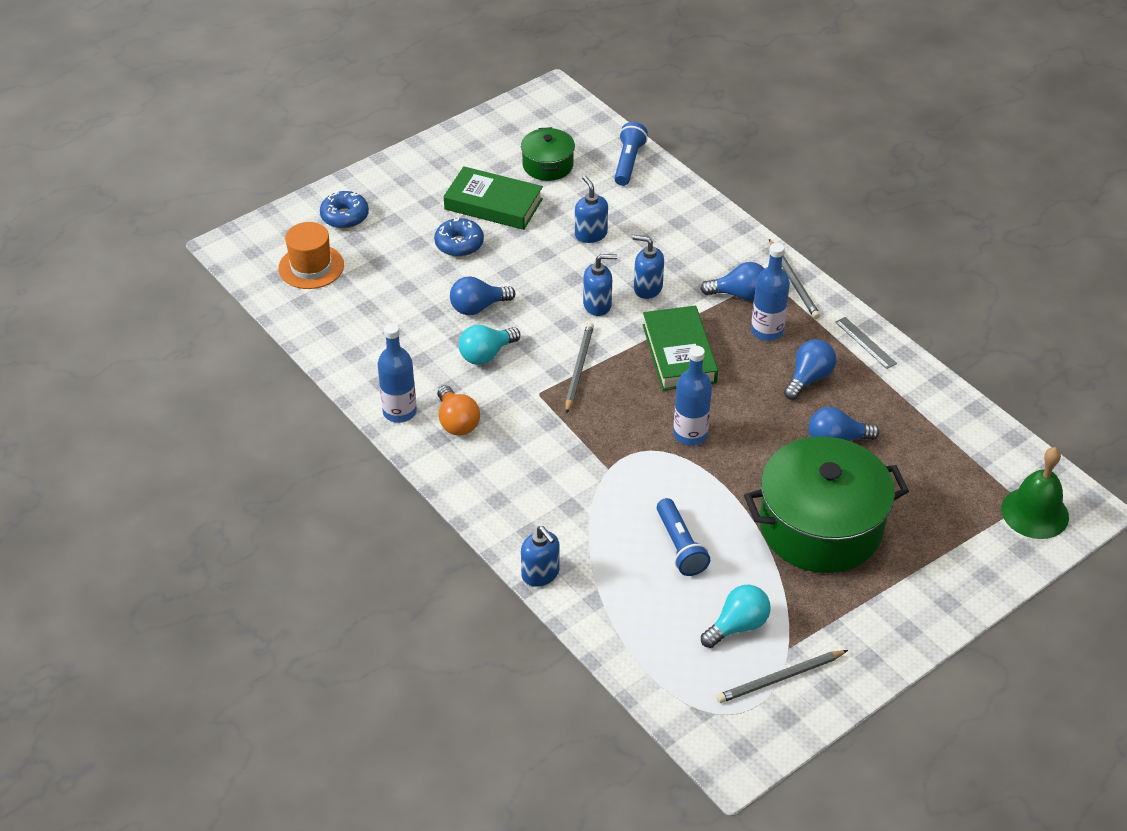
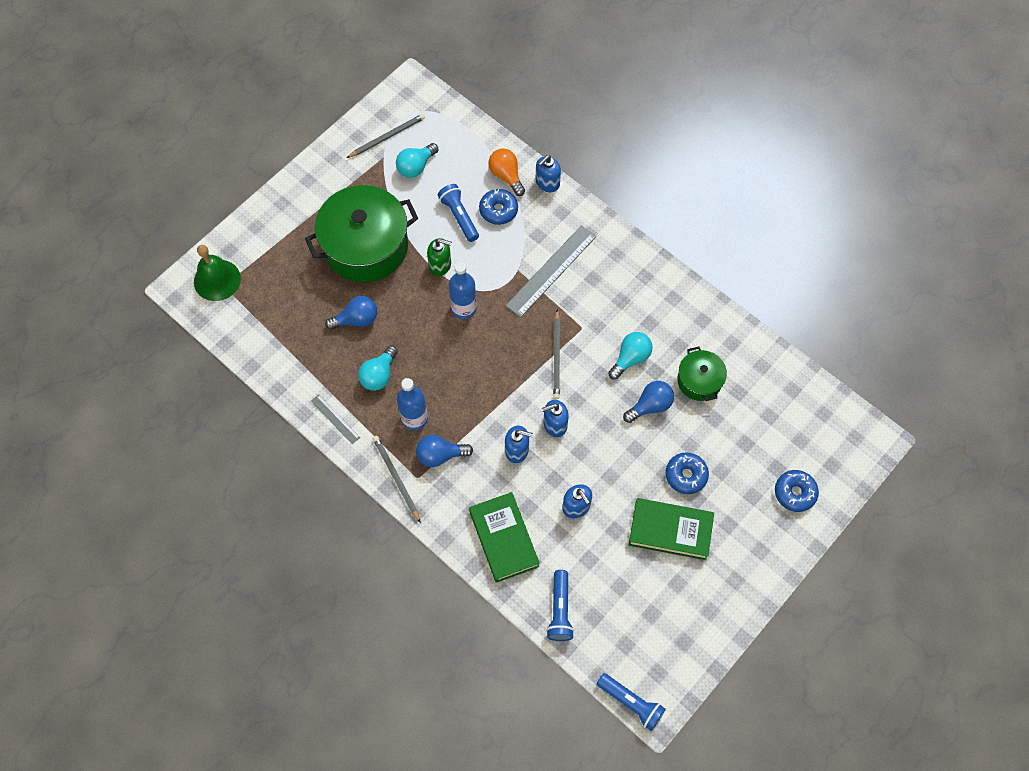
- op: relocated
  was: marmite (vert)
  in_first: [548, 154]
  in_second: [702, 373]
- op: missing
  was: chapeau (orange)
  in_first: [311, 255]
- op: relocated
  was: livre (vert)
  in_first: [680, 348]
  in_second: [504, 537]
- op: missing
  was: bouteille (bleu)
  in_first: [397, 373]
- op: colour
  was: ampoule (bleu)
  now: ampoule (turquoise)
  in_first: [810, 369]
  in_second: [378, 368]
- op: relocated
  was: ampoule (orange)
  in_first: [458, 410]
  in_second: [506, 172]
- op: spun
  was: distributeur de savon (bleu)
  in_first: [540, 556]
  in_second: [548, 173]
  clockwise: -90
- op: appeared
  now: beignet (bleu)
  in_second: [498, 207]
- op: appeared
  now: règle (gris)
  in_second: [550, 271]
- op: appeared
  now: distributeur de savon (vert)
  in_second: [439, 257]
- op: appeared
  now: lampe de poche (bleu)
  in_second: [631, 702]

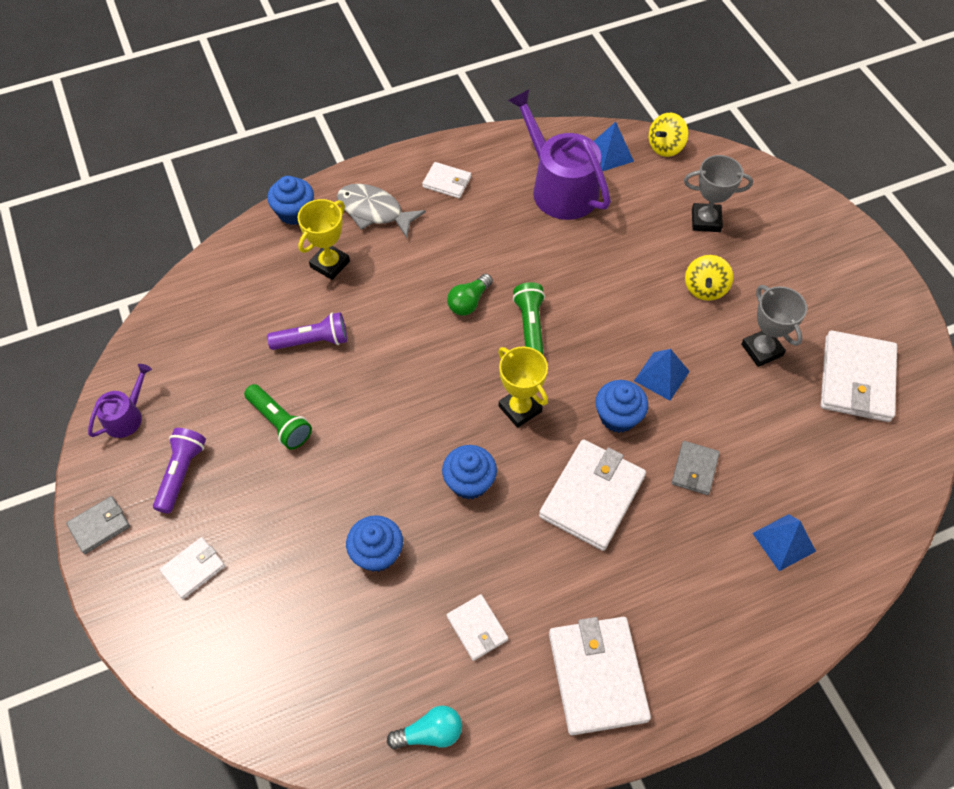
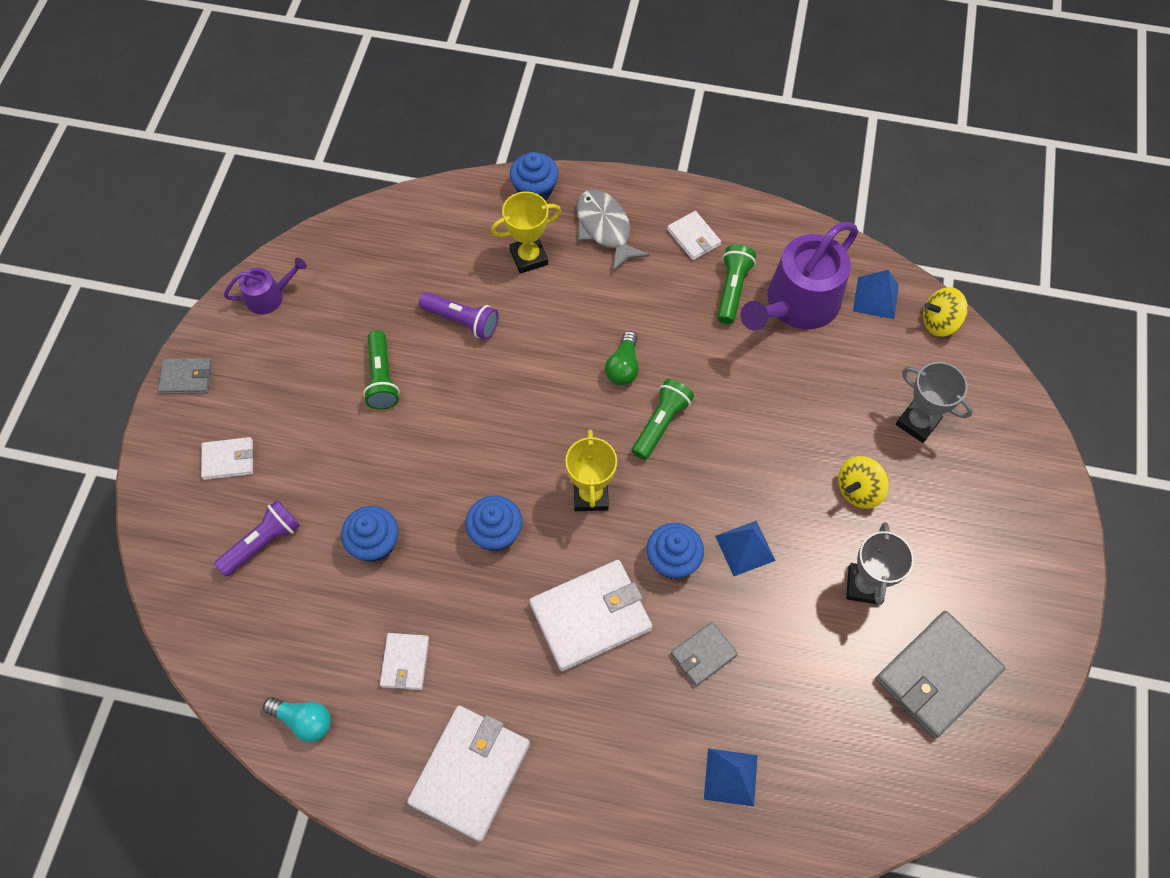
- op: spun
  was: arrosoir (violet)
  in_first: [559, 154]
  in_second: [799, 276]
  clockwise: -135
- op: spun
  was: ampoule (vert)
  in_first: [470, 295]
  in_second: [622, 358]
  clockwise: -60
- op: colour
  was: portefeuille (blanc)
  now: portefeuille (gris)
  in_first: [859, 376]
  in_second: [940, 674]
- op: relocated
  was: lampe de poche (violet)
  in_first: [179, 471]
  in_second: [257, 538]
- op: appeared
  now: lampe de poche (vert)
  in_second: [736, 284]

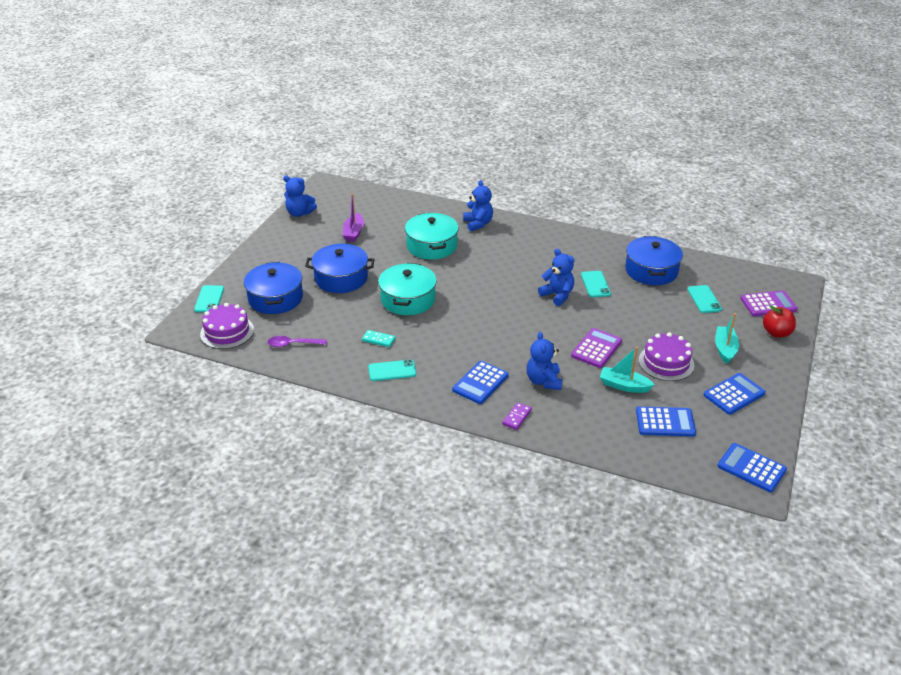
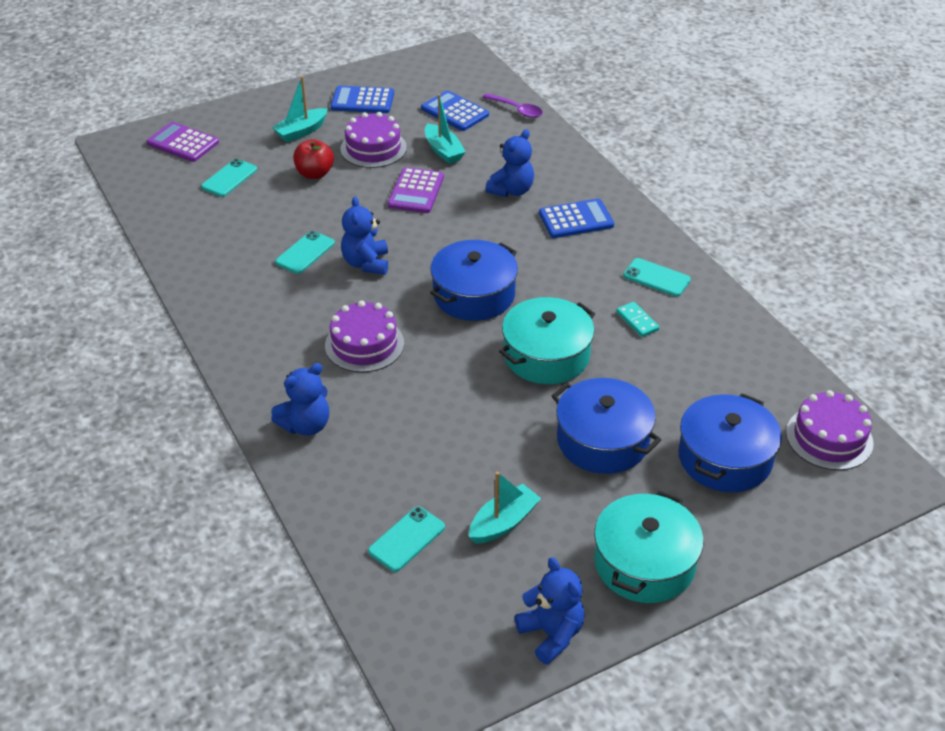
- op: spun
  was: ours en peluche (bleu)
  in_first: [478, 206]
  in_second: [300, 399]
  clockwise: -150
- op: colour
  was: bateau (violet)
  now: bateau (turquoise)
  in_first: [353, 217]
  in_second: [505, 508]
- op: relocated
  was: marmite (turquoise)
  in_first: [432, 236]
  in_second: [649, 546]
- op: relocated
  was: marmite (bleu)
  in_first: [654, 260]
  in_second: [474, 280]
- op: relocated
  was: téléphone (turquoise)
  in_first: [209, 298]
  in_second: [406, 539]
- op: relocated
  was: pomme (rouge)
  in_first: [779, 321]
  in_second: [313, 159]
- op: spun
  was: calculatrice (violet)
  in_first: [596, 348]
  in_second: [415, 190]
  clockwise: -60
- op: relocated
  was: cuillère (violet)
  in_first: [297, 341]
  in_second: [513, 105]
- op: missing
  was: domino (violet)
  in_first: [517, 416]
- op: missing
  was: calculatrice (bleu)
  in_first: [752, 468]
- op: appeared
  now: gâteau (violet)
  in_second: [364, 336]

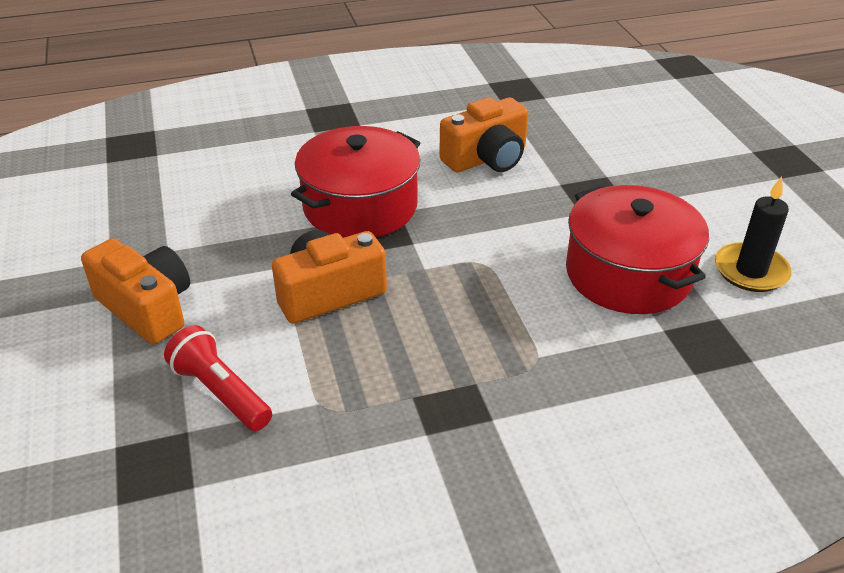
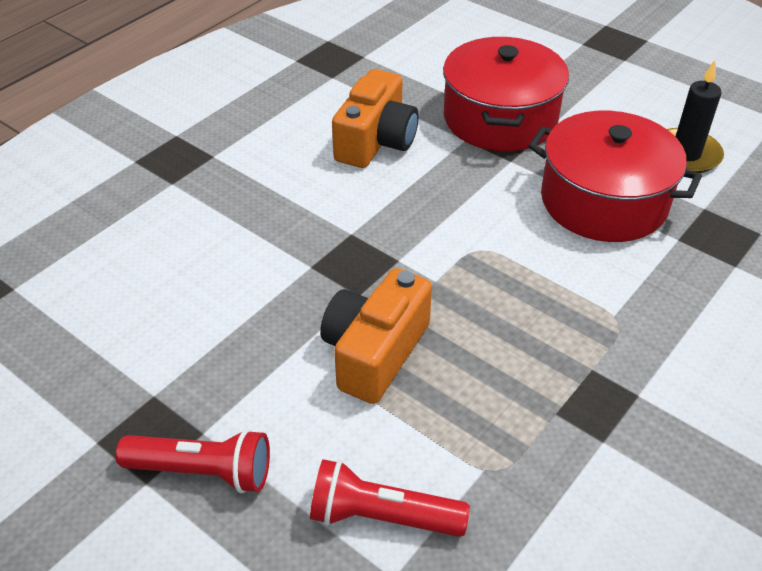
- op: relocated
  was: marmite (rouge)
  in_first: [355, 182]
  in_second: [506, 94]
- op: exchanged
  was: appareil photo (orange)
  now: lampe de poche (rouge)
  in_first: [135, 291]
  in_second: [193, 461]

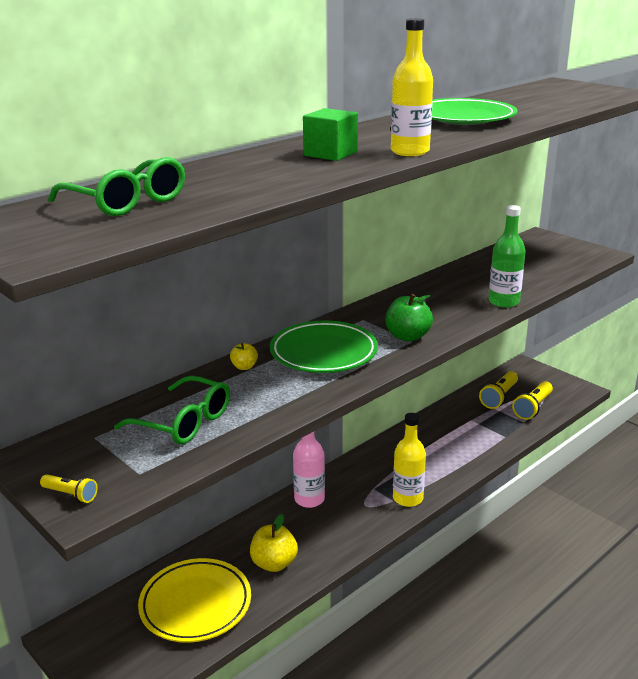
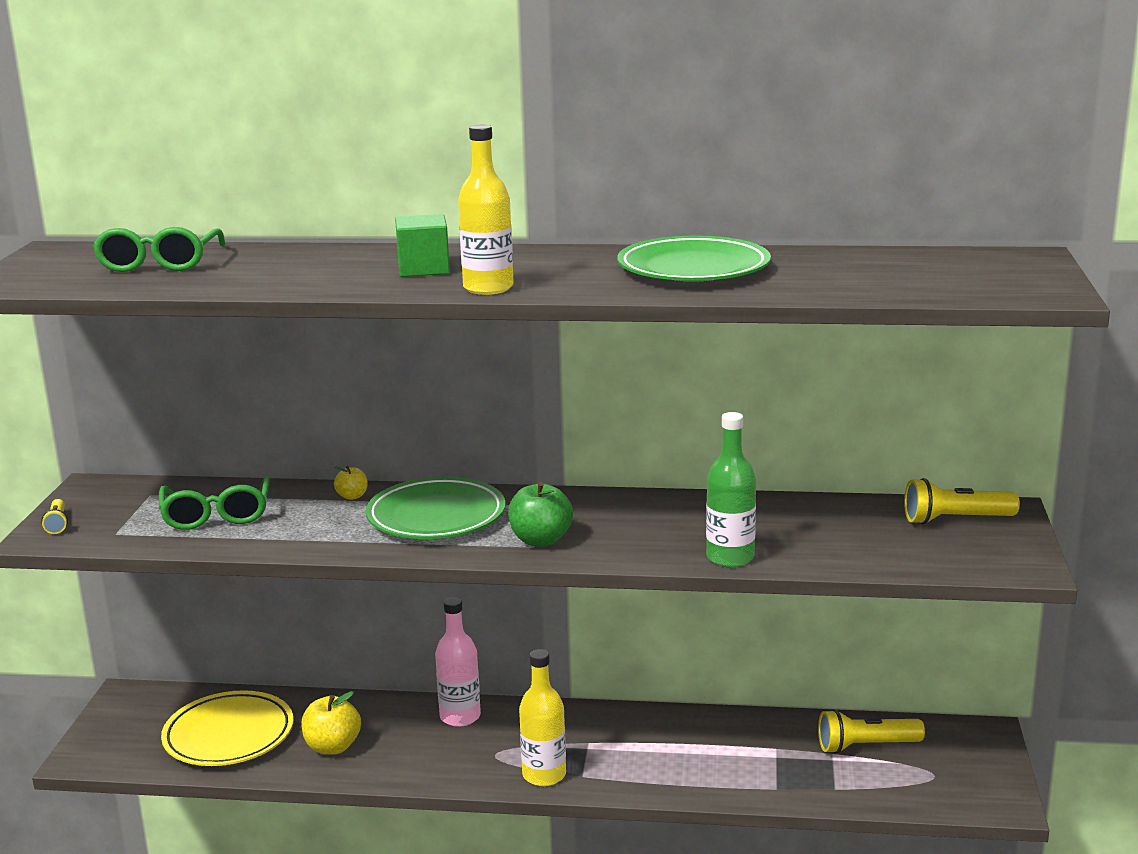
- op: relocated
  was: lampe de poche (jaune)
  in_first: [532, 400]
  in_second: [962, 501]

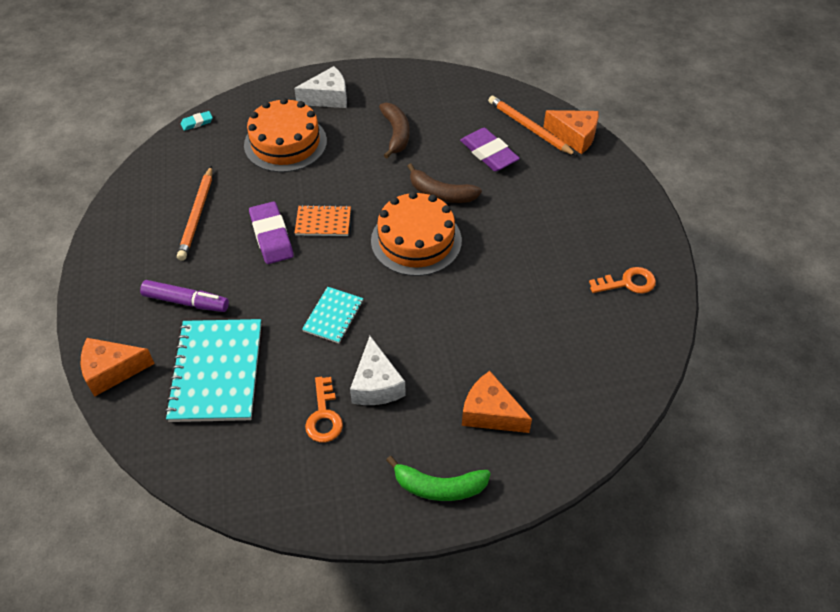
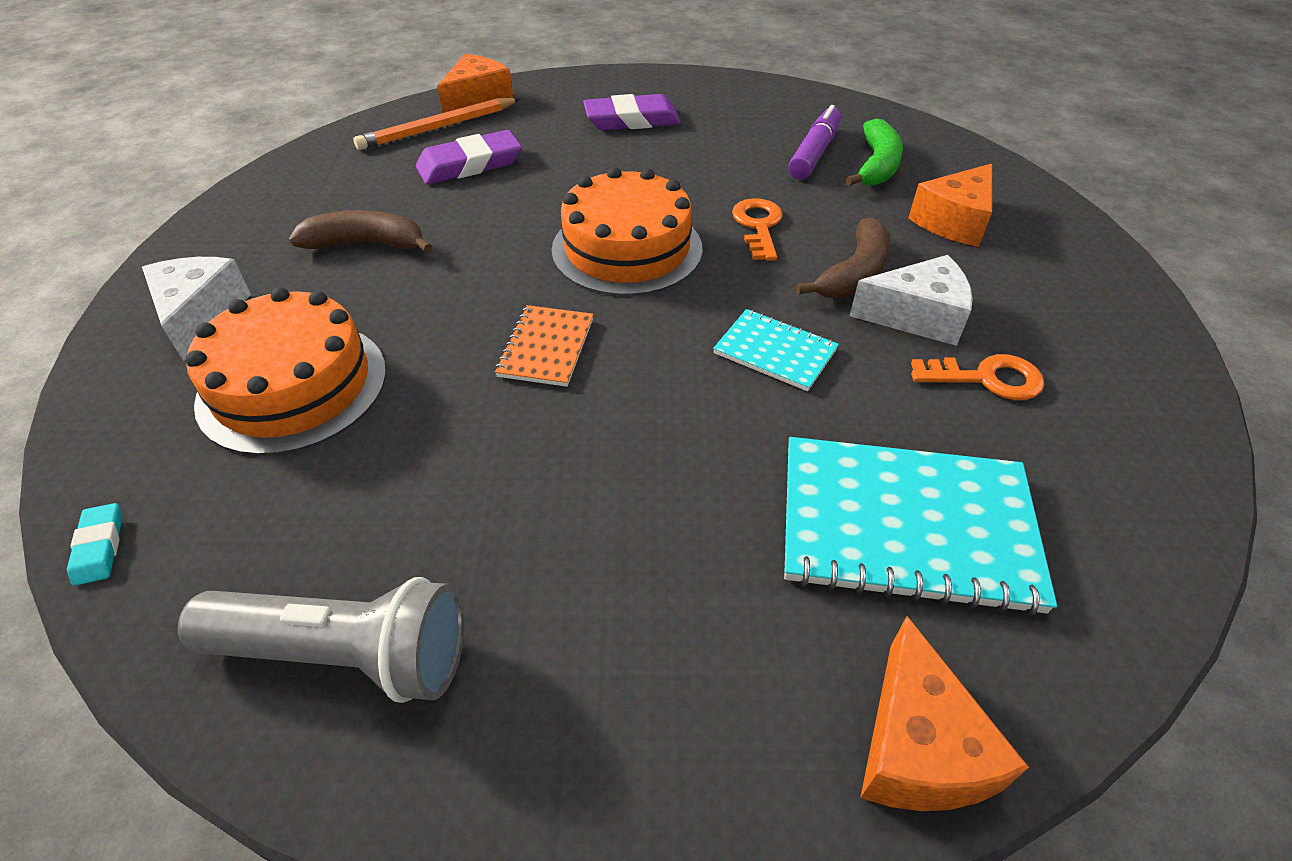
- op: relocated
  was: banane (marron)
  in_first: [444, 183]
  in_second: [843, 258]
- op: missing
  was: crayon (orange)
  in_first: [194, 213]
- op: relocated
  was: gomme (violet)
  in_first: [271, 233]
  in_second: [632, 112]
- op: relocated
  was: clé (orange)
  in_first: [622, 280]
  in_second: [757, 229]
- op: relocated
  was: feutre (violet)
  in_first: [184, 296]
  in_second: [814, 142]
- op: relocated
  was: banane (vert)
  in_first: [438, 478]
  in_second: [874, 152]
- op: appeared
  now: lampe de poche (gris)
  in_second: [321, 640]

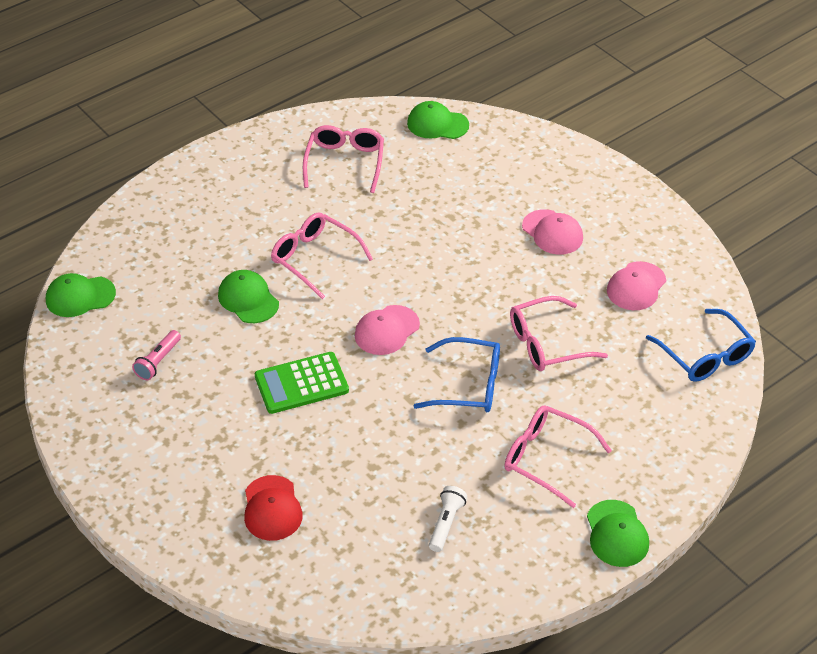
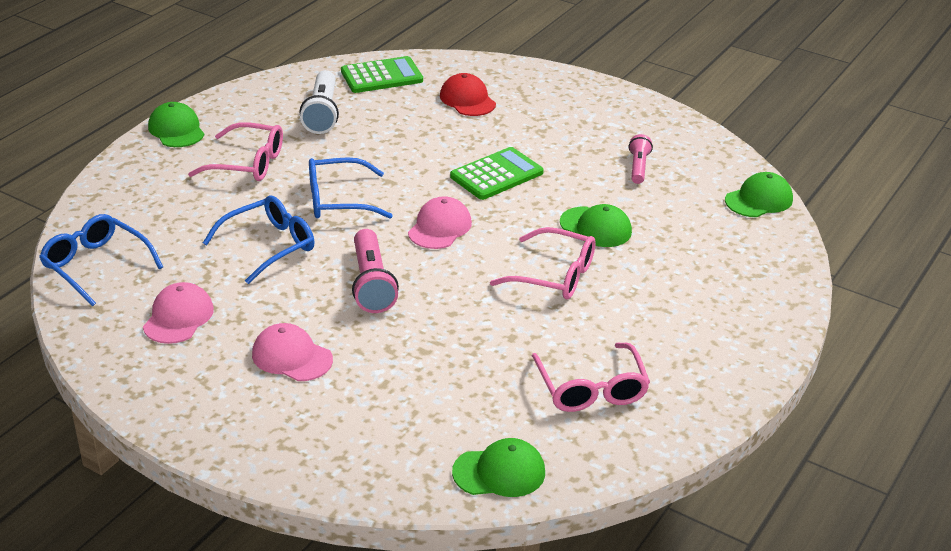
- op: colour
  was: lunettes (rose)
  now: lunettes (bleu)
  in_first: [559, 333]
  in_second: [259, 239]
- op: size
  was: lampe de poche (blanc)
  in_first: [448, 519]
  in_second: [319, 102]
  ratio: 1.65
- op: appeared
  now: calculatrice (vert)
  in_second: [382, 74]
- op: appeared
  now: lampe de poche (rose)
  in_second: [375, 271]

